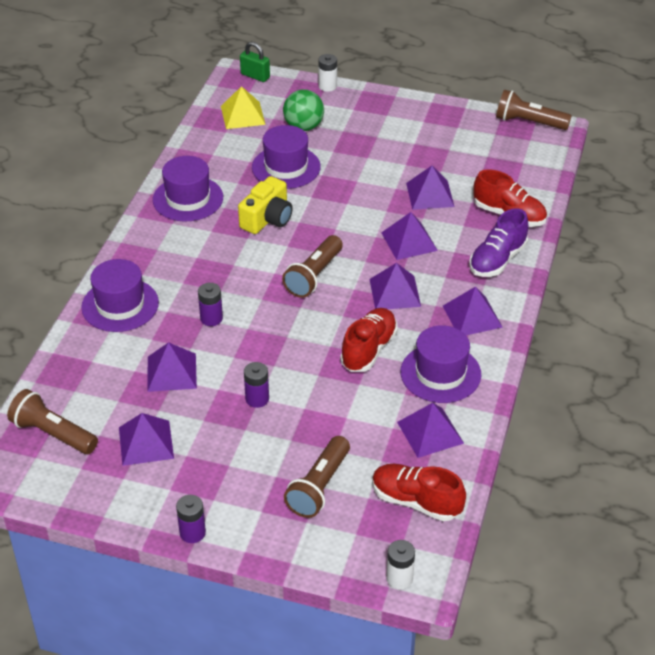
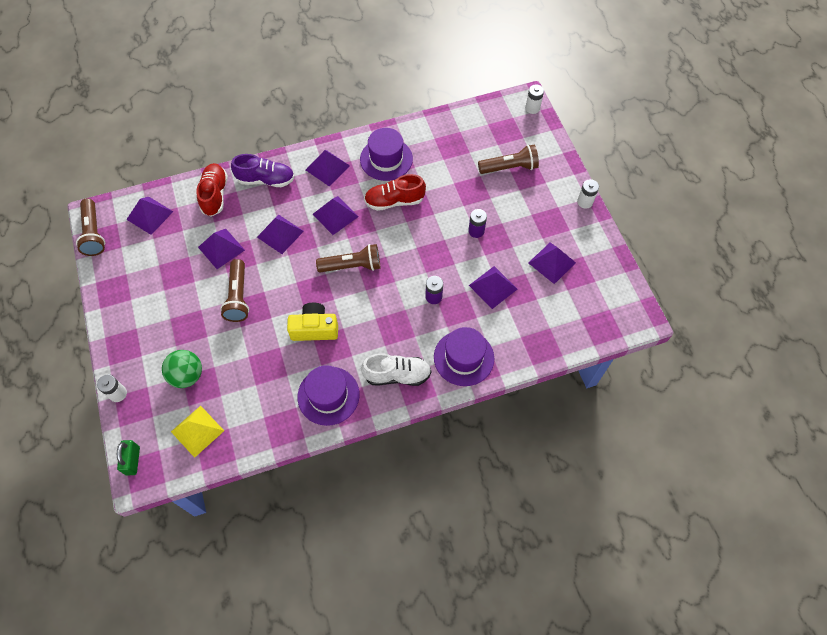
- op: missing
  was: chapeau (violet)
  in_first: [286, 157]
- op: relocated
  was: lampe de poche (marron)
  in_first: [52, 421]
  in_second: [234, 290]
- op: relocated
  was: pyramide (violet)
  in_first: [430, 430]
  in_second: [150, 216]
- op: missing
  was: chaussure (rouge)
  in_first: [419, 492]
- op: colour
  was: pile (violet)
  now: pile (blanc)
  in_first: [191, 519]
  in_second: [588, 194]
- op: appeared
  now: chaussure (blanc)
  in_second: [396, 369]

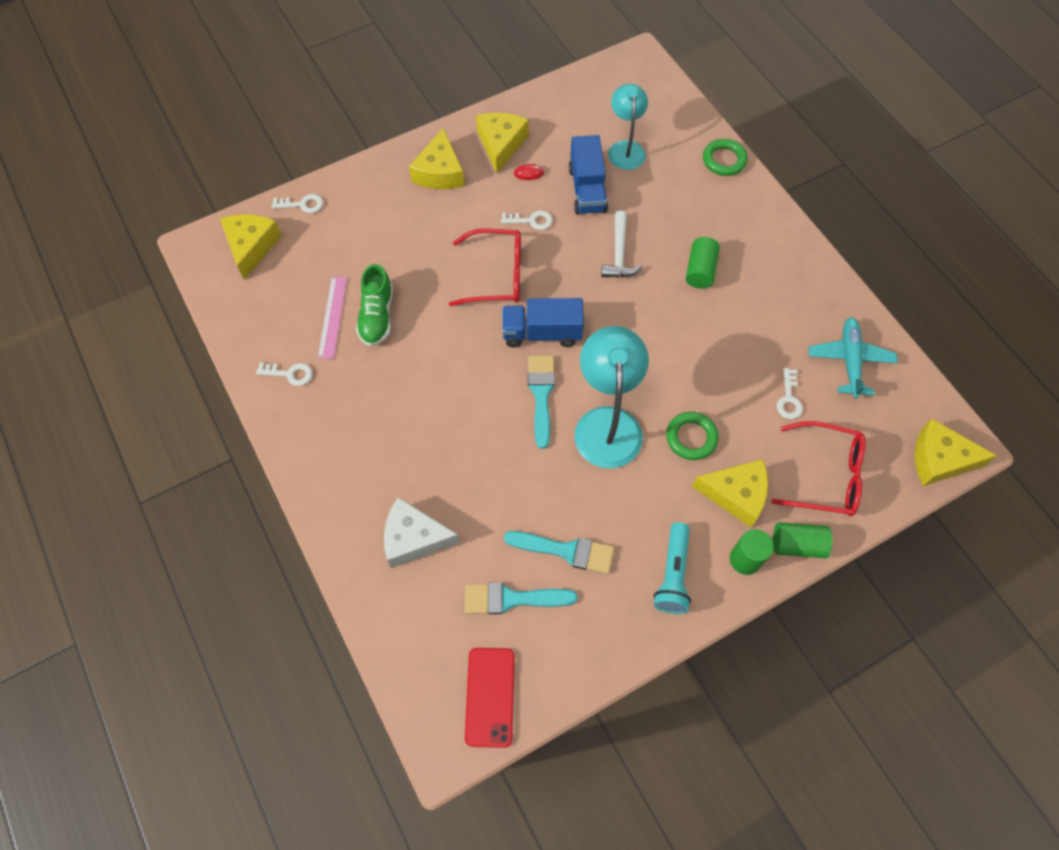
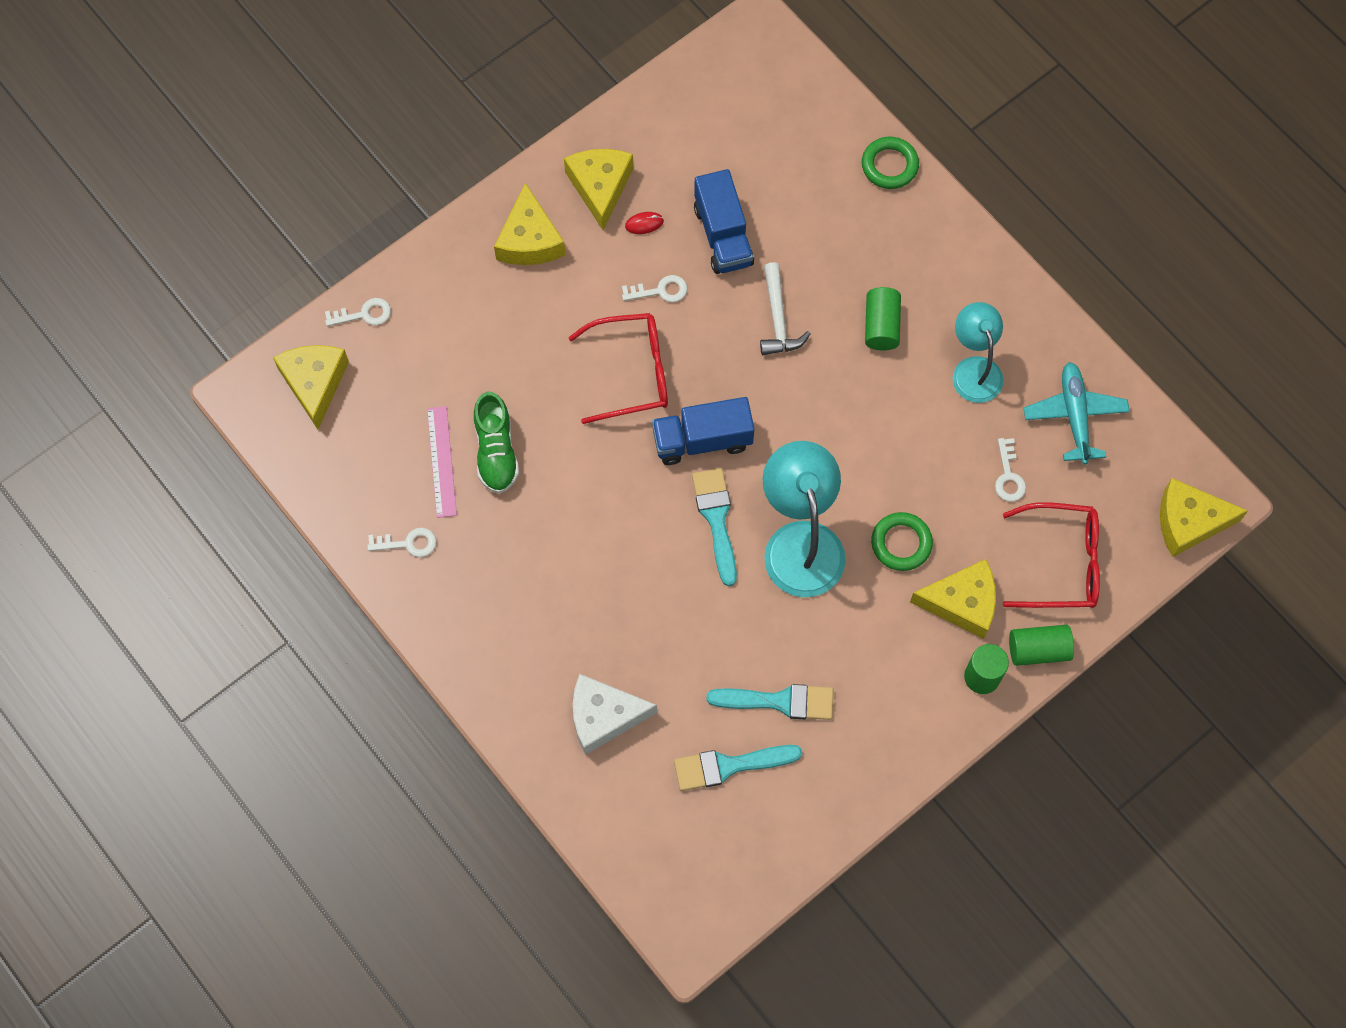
- op: relocated
  was: lampe (turquoise)
  in_first: [628, 127]
  in_second: [978, 352]
- op: missing
  was: lampe de poche (turquoise)
  in_first: [672, 568]
- op: missing
  was: téléphone (rouge)
  in_first: [490, 698]

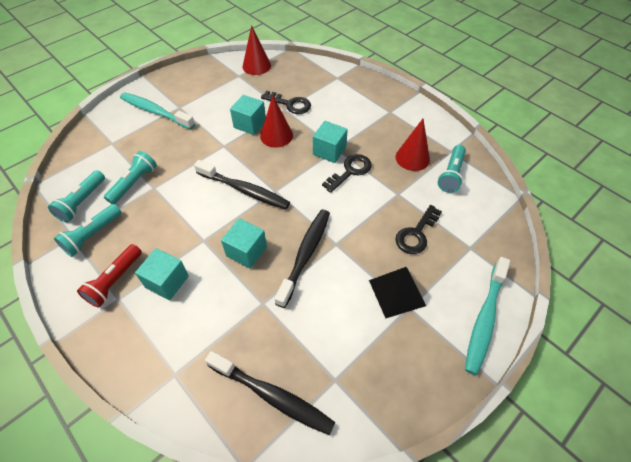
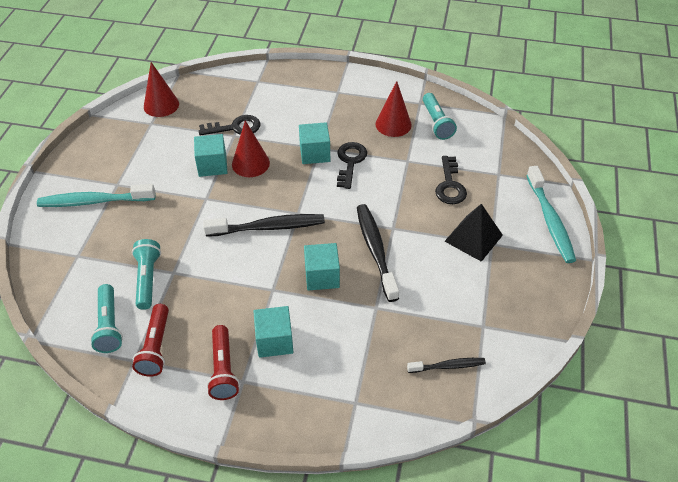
- op: colour
  was: lampe de poche (turquoise)
  now: lampe de poche (rouge)
  in_first: [87, 230]
  in_second: [150, 340]
- op: size
  was: brosse à dents (noir)
  in_first: [270, 393]
  in_second: [446, 365]
  ratio: 0.57

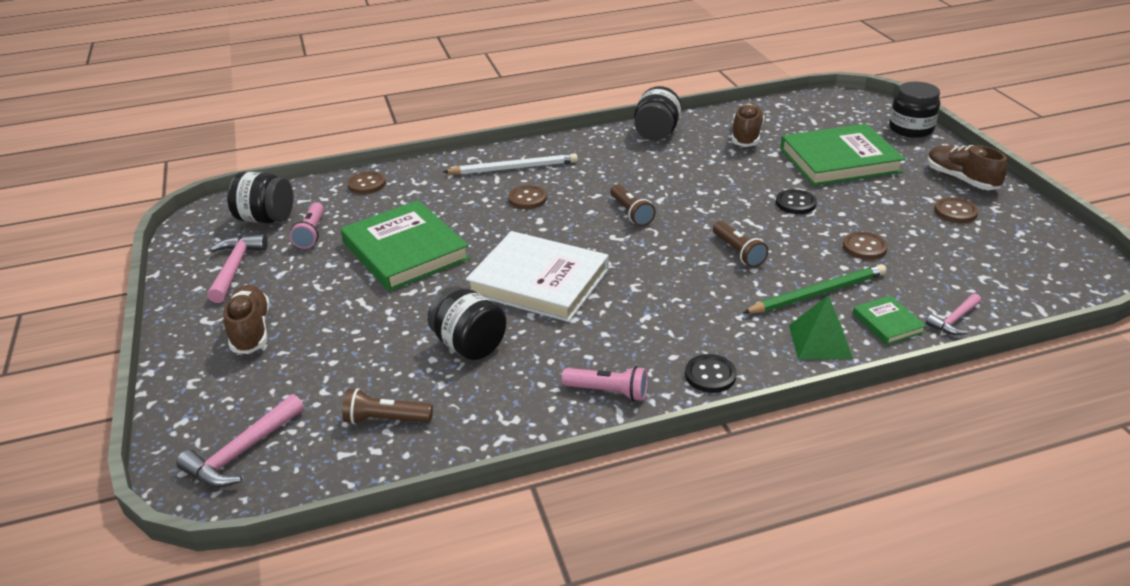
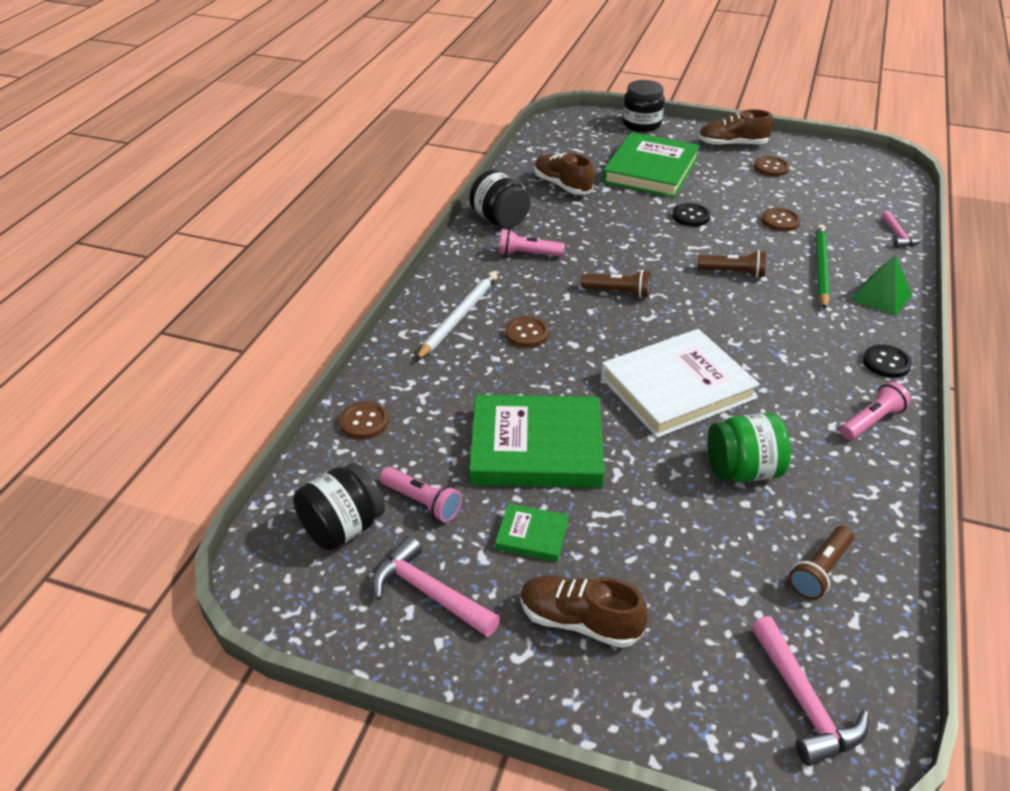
- op: colour
  was: bocal (noir)
  now: bocal (vert)
  in_first: [466, 323]
  in_second: [749, 447]
- op: relocated
  was: livre (vert)
  in_first: [889, 320]
  in_second: [532, 532]
- op: appeared
  now: lampe de poche (rose)
  in_second: [532, 243]

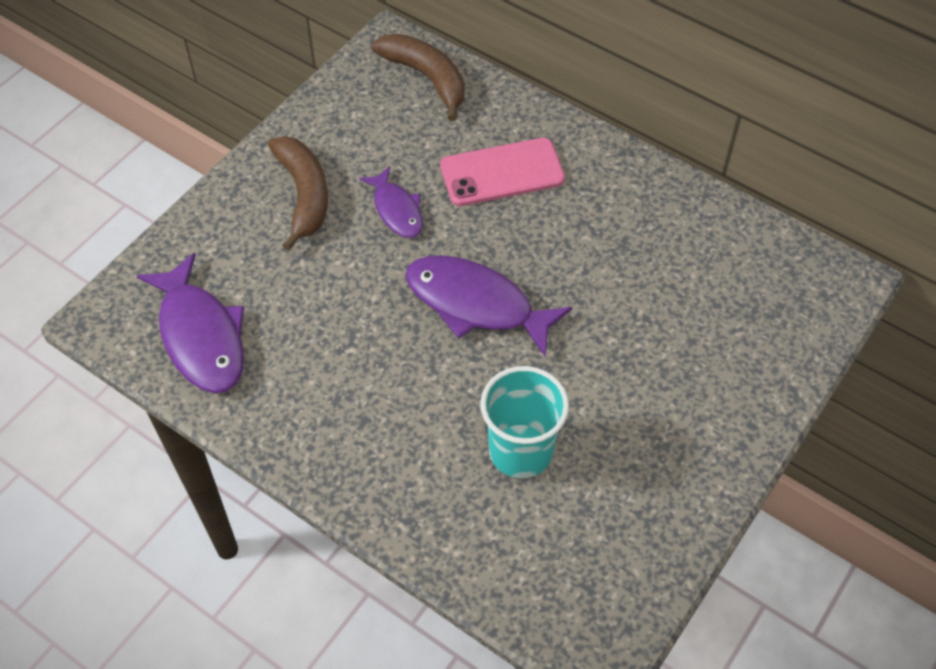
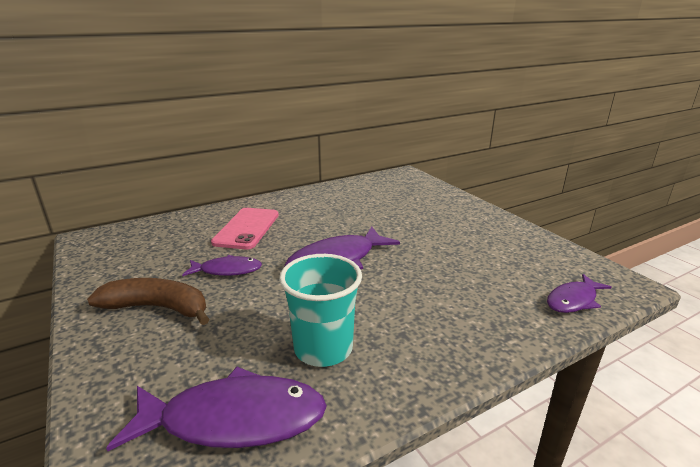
- op: missing
  was: banane (marron)
  in_first: [418, 77]
- op: relocated
  was: gobelet (turquoise)
  in_first: [524, 422]
  in_second: [320, 310]
- op: appeared
  now: poisson (violet)
  in_second: [579, 293]

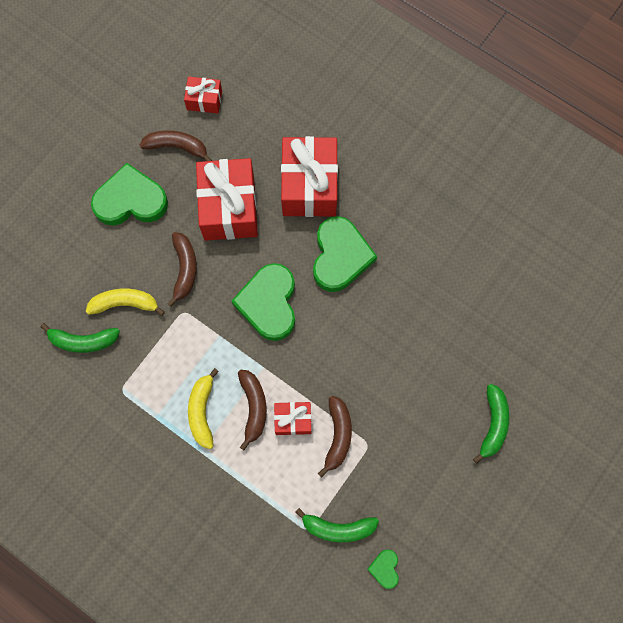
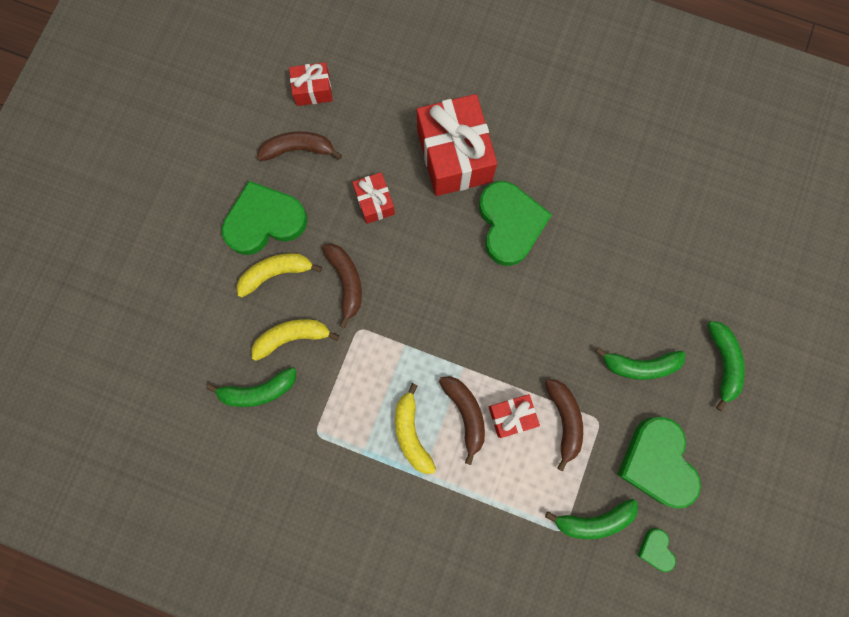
- op: size
  was: cadeau (rouge)
  in_first: [227, 199]
  in_second: [373, 198]
  ratio: 0.51
- op: relocated
  was: cœur (vert)
  in_first: [263, 302]
  in_second: [659, 462]
- op: appeared
  now: banane (jaune)
  in_second: [279, 275]
- op: appeared
  now: banane (vert)
  in_second: [640, 363]

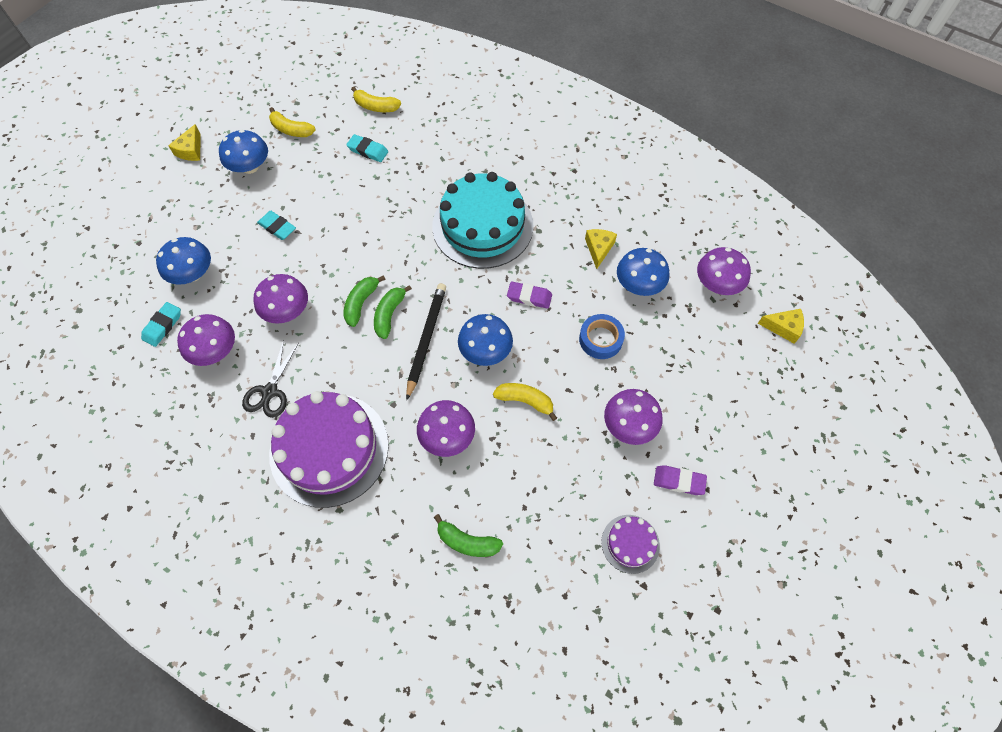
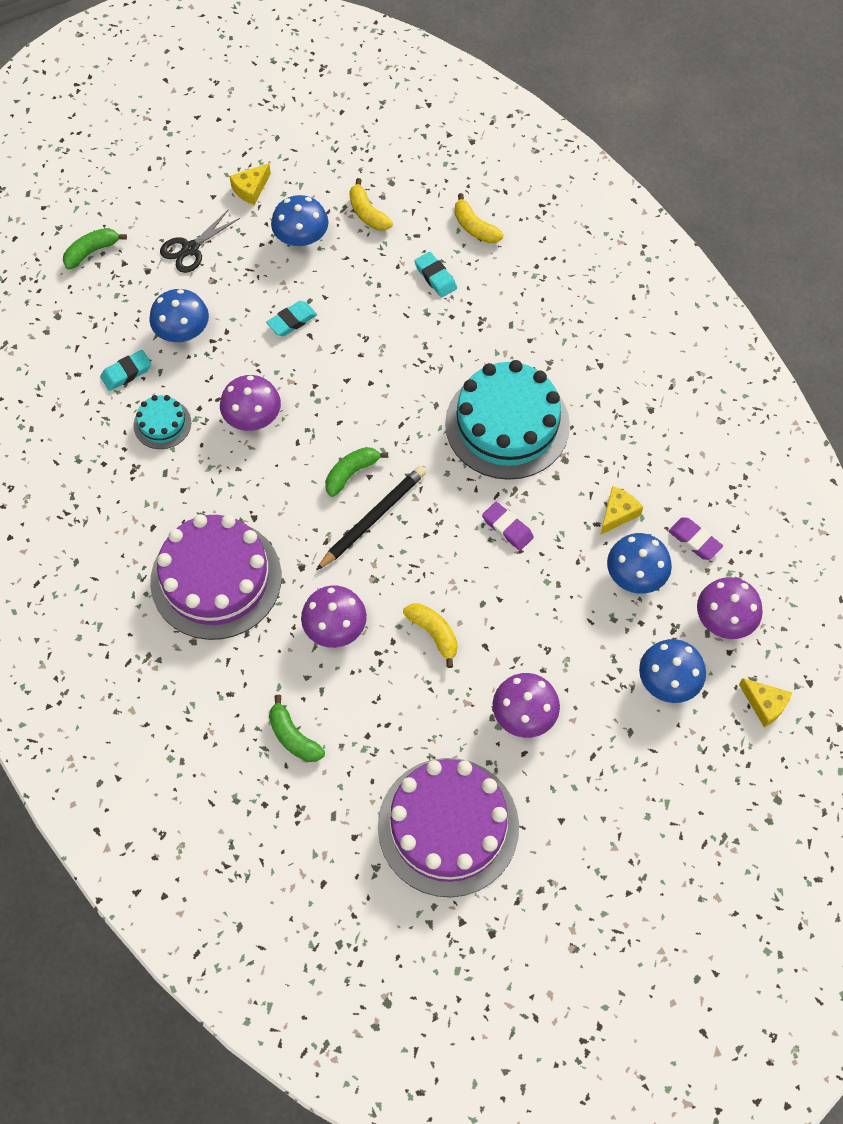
- op: spun
  was: gomme (turquoise)
  in_first: [276, 225]
  in_second: [291, 318]
  clockwise: 75
- op: relocated
  was: banane (vert)
  in_first: [364, 301]
  in_second: [95, 249]
- op: exchanged
  was: champignon (violet)
  now: gâteau (turquoise)
  in_first: [206, 340]
  in_second: [162, 422]
- op: relocated
  was: champignon (bleu)
  in_first: [485, 340]
  in_second: [672, 671]
- op: missing
  was: ruban adhésif (bleu)
  in_first: [602, 336]
- op: relocated
  was: ciseaux (noir)
  in_first: [270, 379]
  in_second: [200, 241]
- op: relocated
  was: gomme (violet)
  in_first: [680, 480]
  in_second: [695, 539]
- op: size
  was: gâteau (violet)
  in_first: [630, 544]
  in_second: [448, 827]
  ratio: 2.16

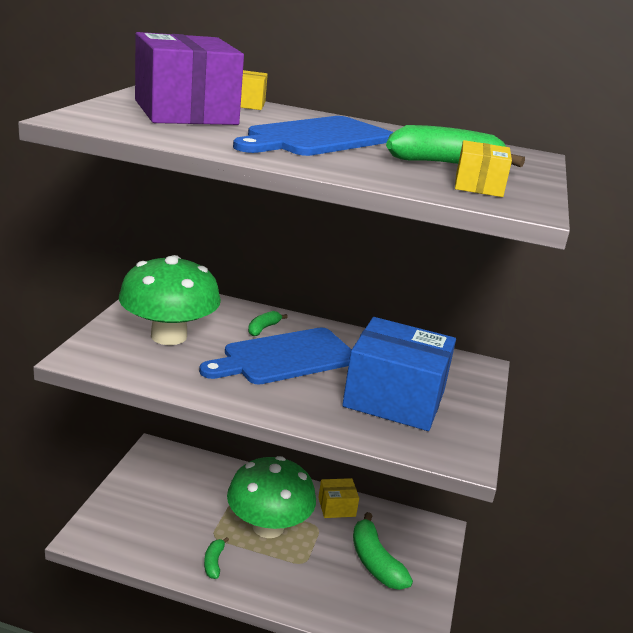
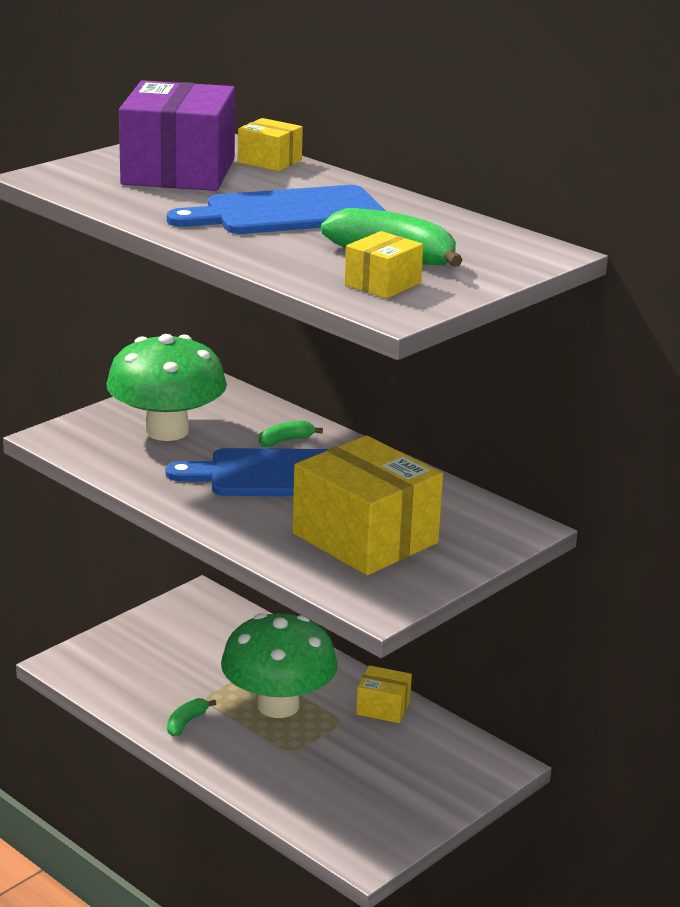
- op: colour
  was: boîte (bleu)
  now: boîte (jaune)
  in_first: [399, 374]
  in_second: [367, 505]
- op: missing
  was: banane (vert)
  in_first: [383, 551]

